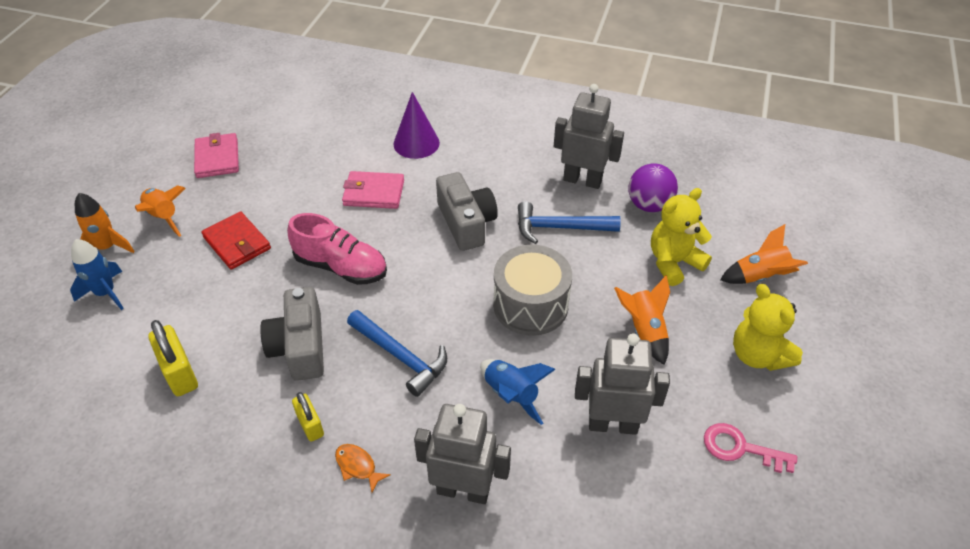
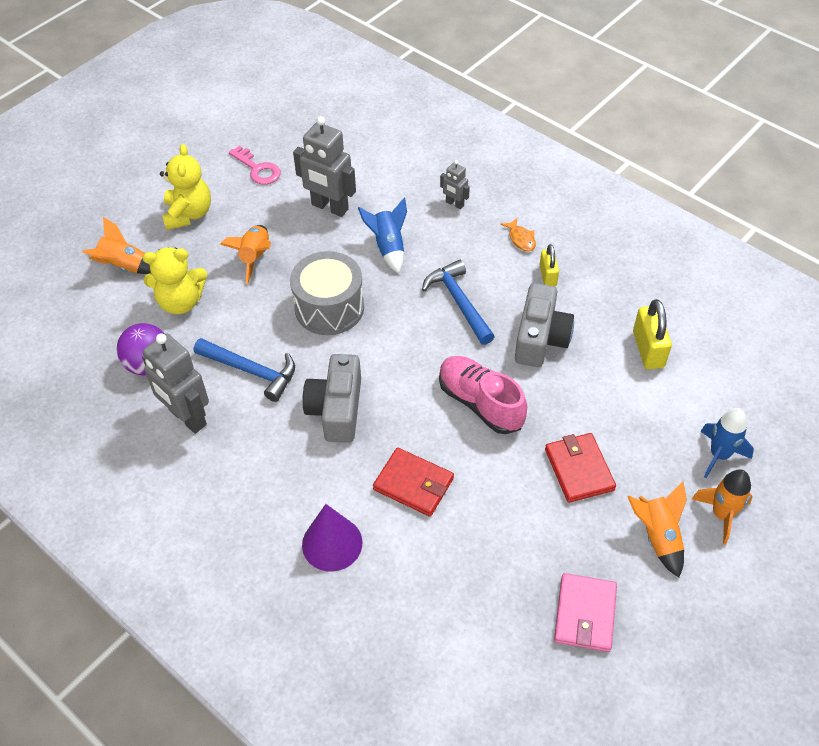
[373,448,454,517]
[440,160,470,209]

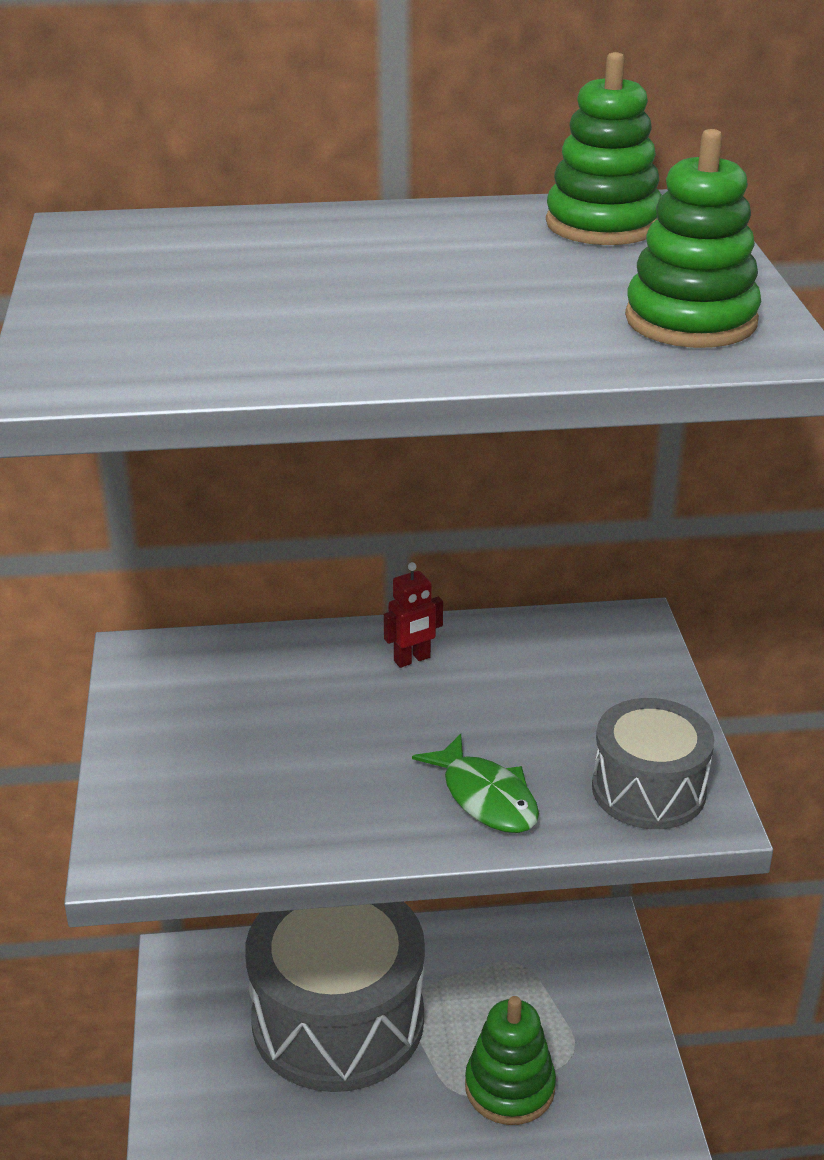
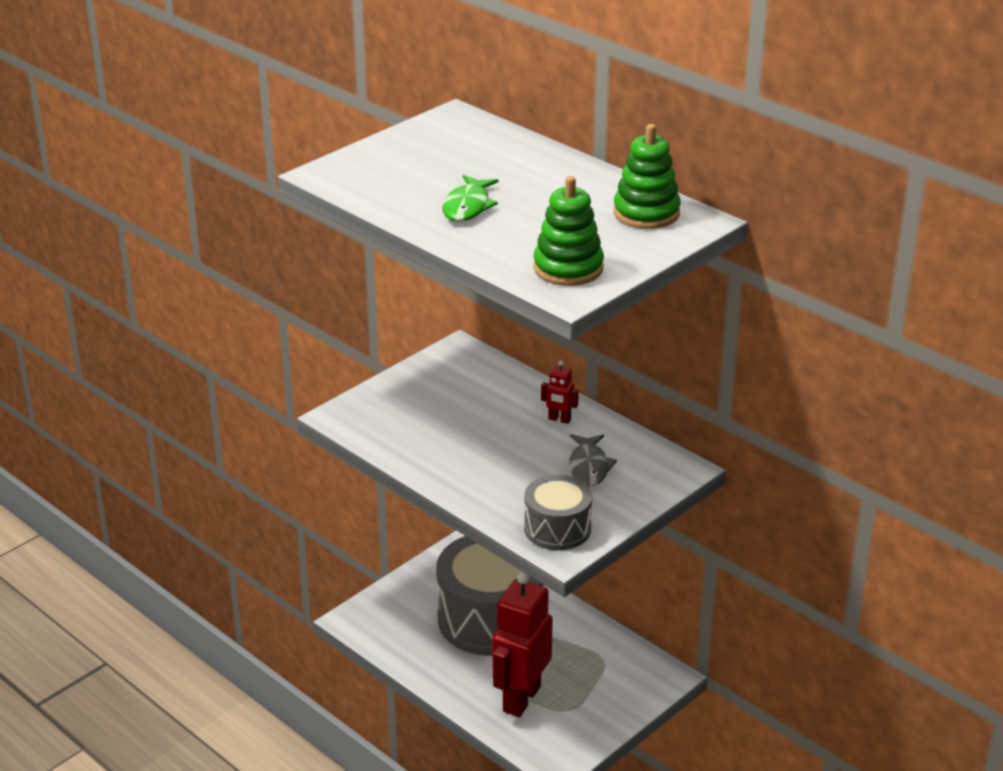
[569,434,617,486]
[442,175,499,221]
[492,572,553,717]

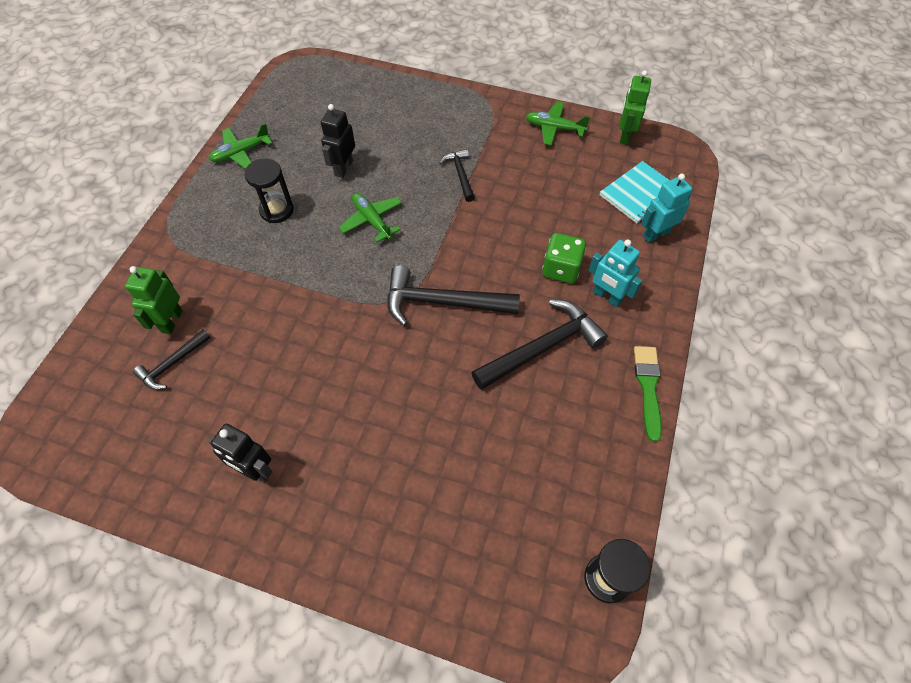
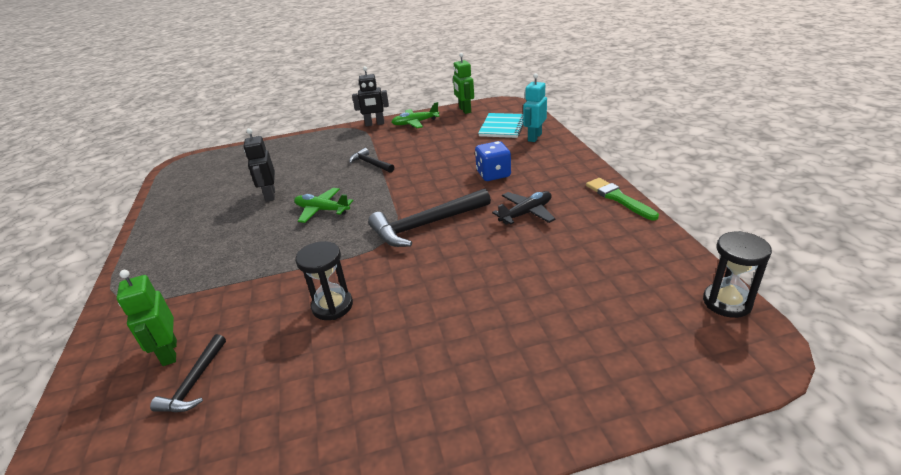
[209,123,273,169] (first image)
[589,239,642,307] (first image)
[352,66,389,126]
[295,241,353,320]
[492,191,556,225]
[475,141,511,181]

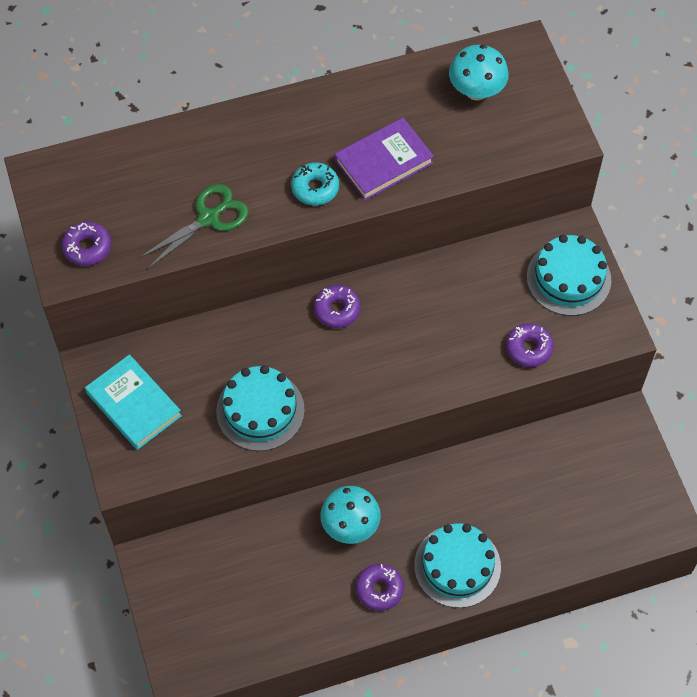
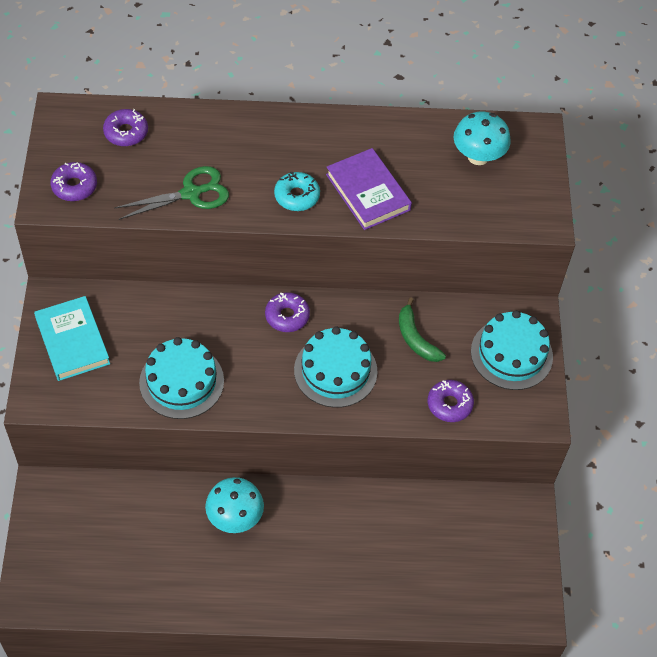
[399,297,446,362]
[103,109,148,146]
[294,327,378,408]
[326,148,412,230]

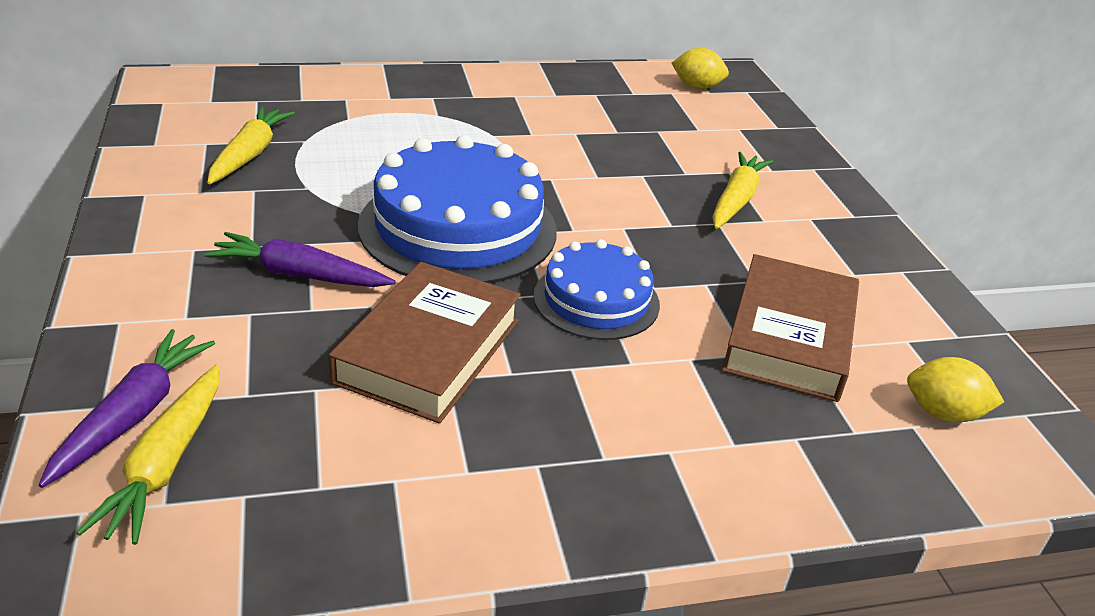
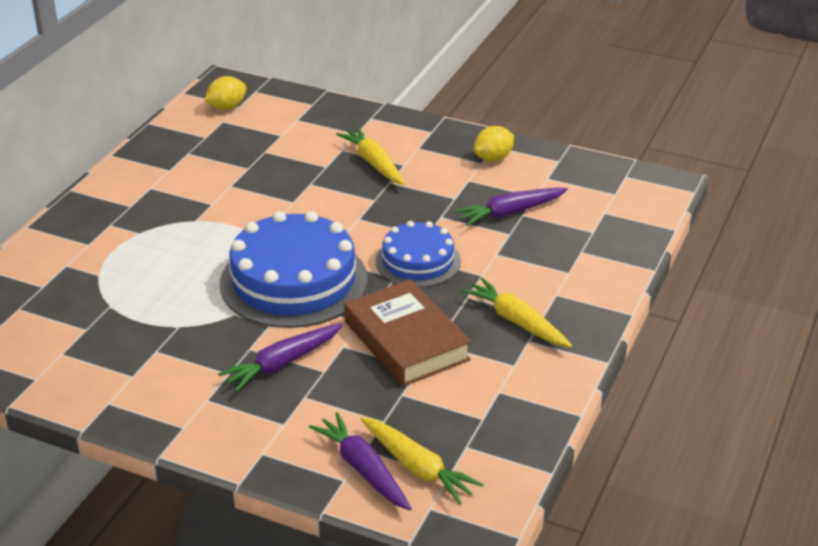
[461,278,572,347]
[474,126,514,161]
[454,188,568,226]

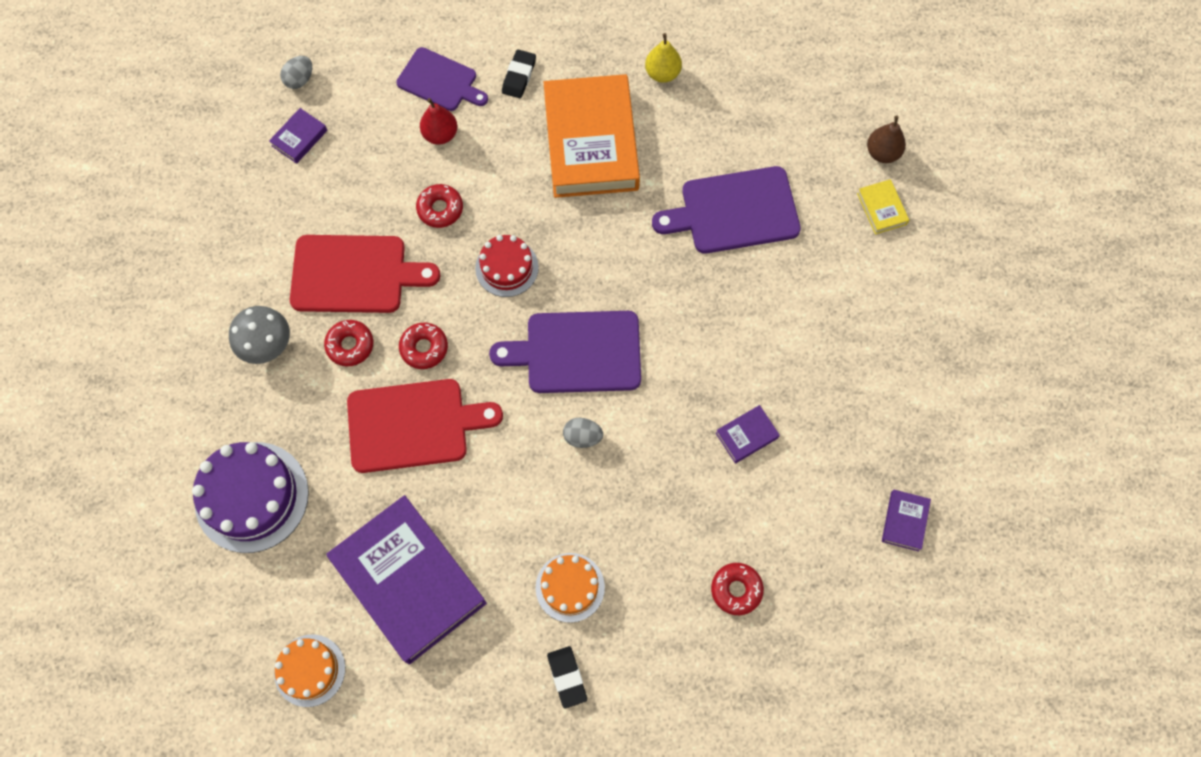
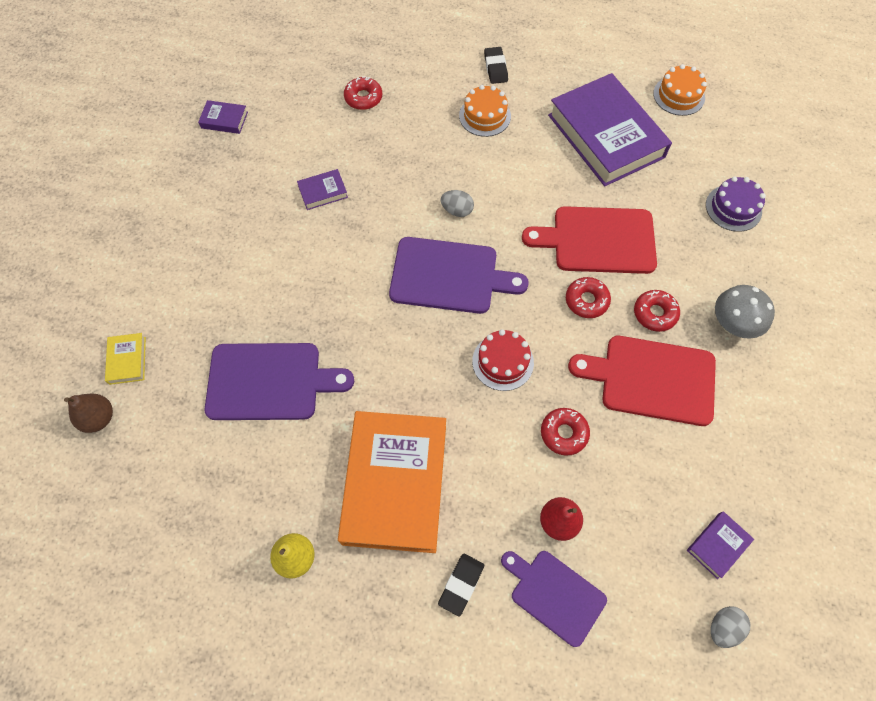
[198,100,248,134]
[706,176,766,232]

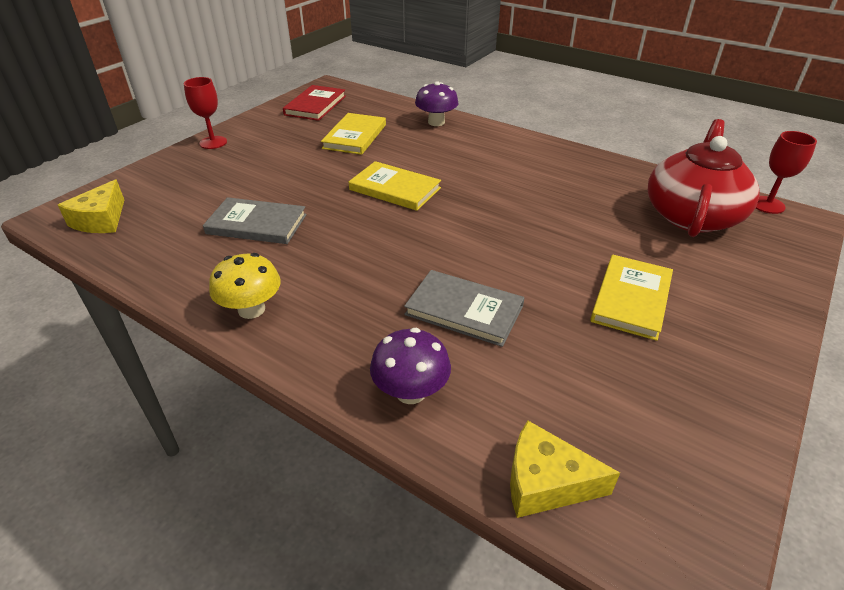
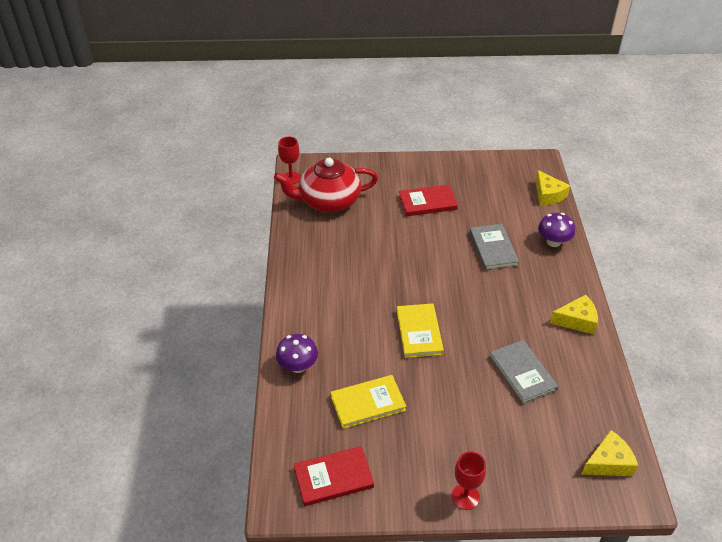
[550,295,598,334]
[399,185,458,216]

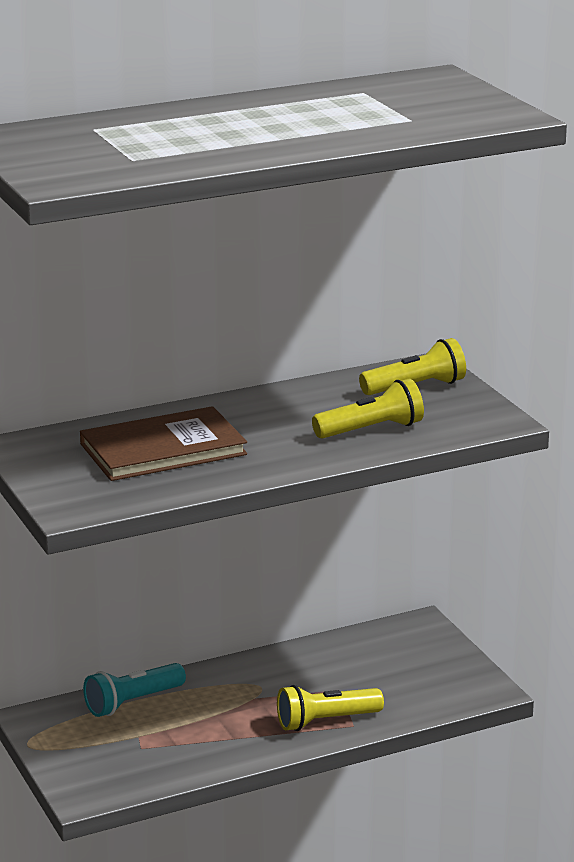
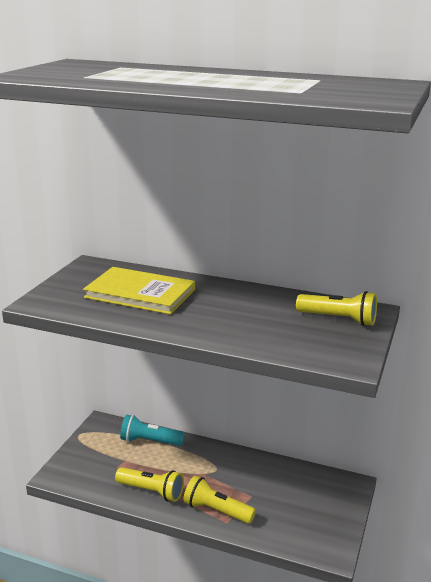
[115,467,184,502]
[83,267,195,314]

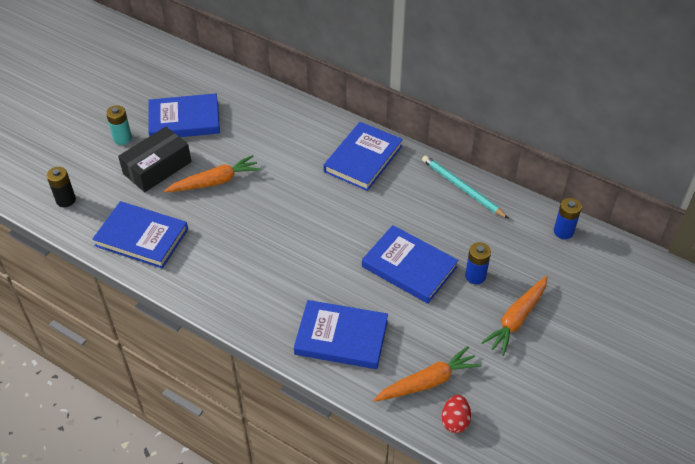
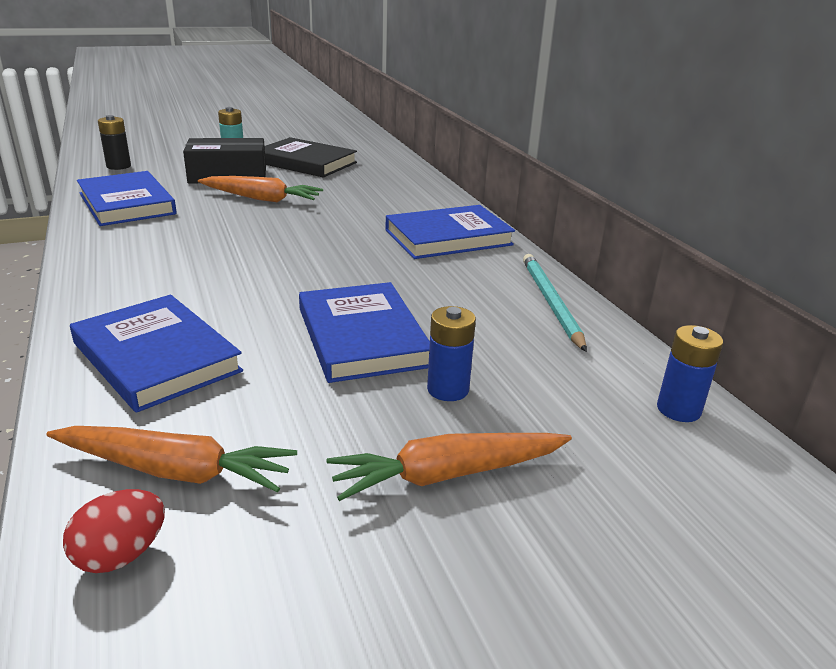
[265,137,357,177]

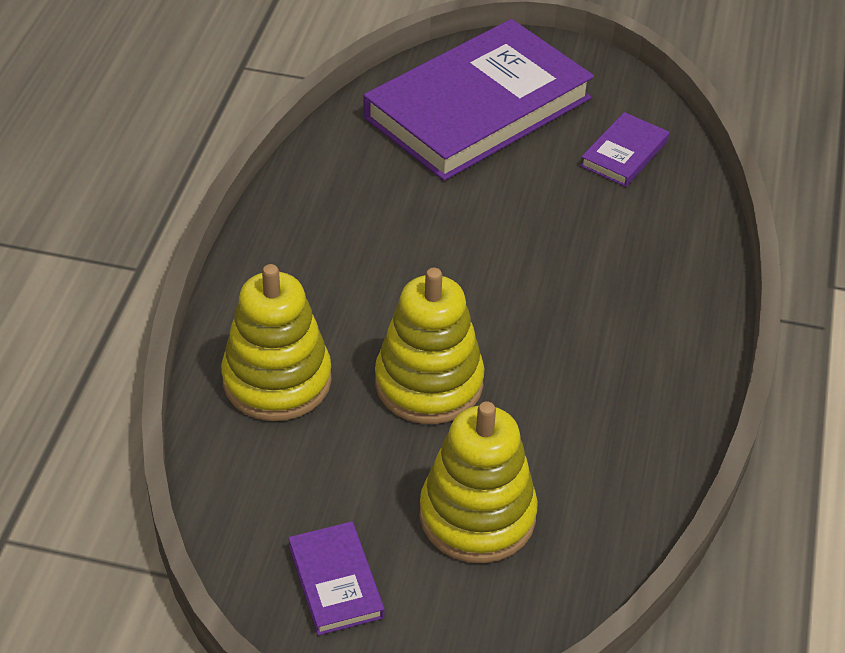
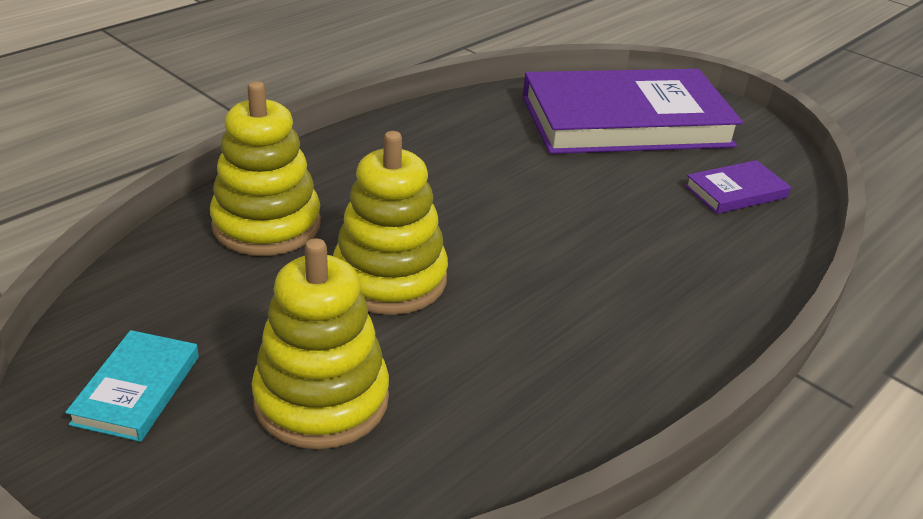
[65,330,199,442]

